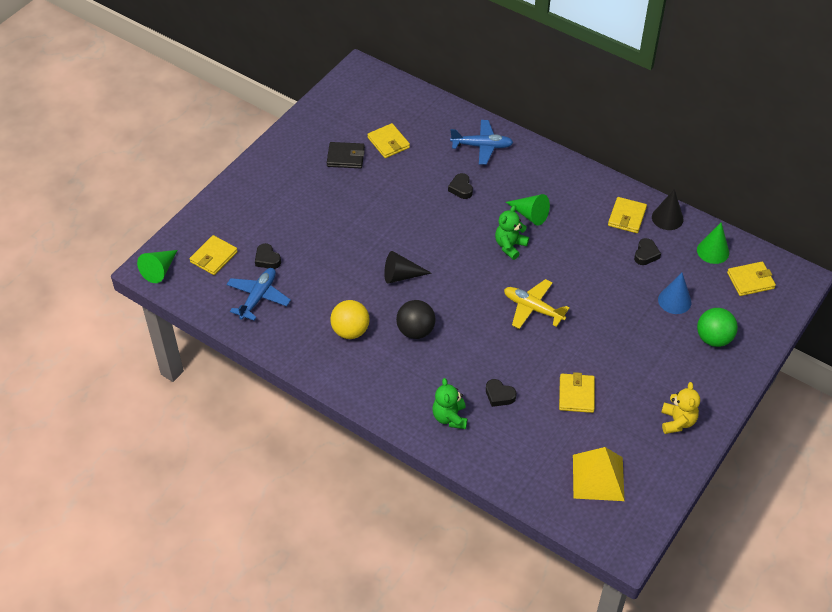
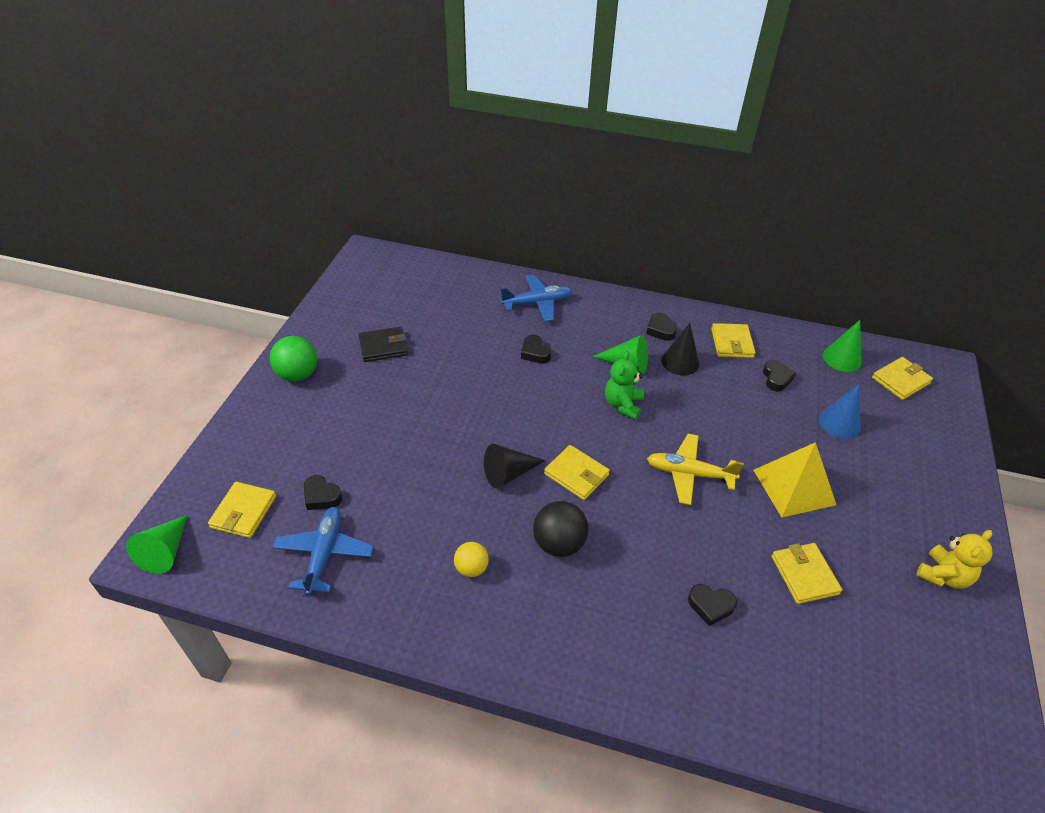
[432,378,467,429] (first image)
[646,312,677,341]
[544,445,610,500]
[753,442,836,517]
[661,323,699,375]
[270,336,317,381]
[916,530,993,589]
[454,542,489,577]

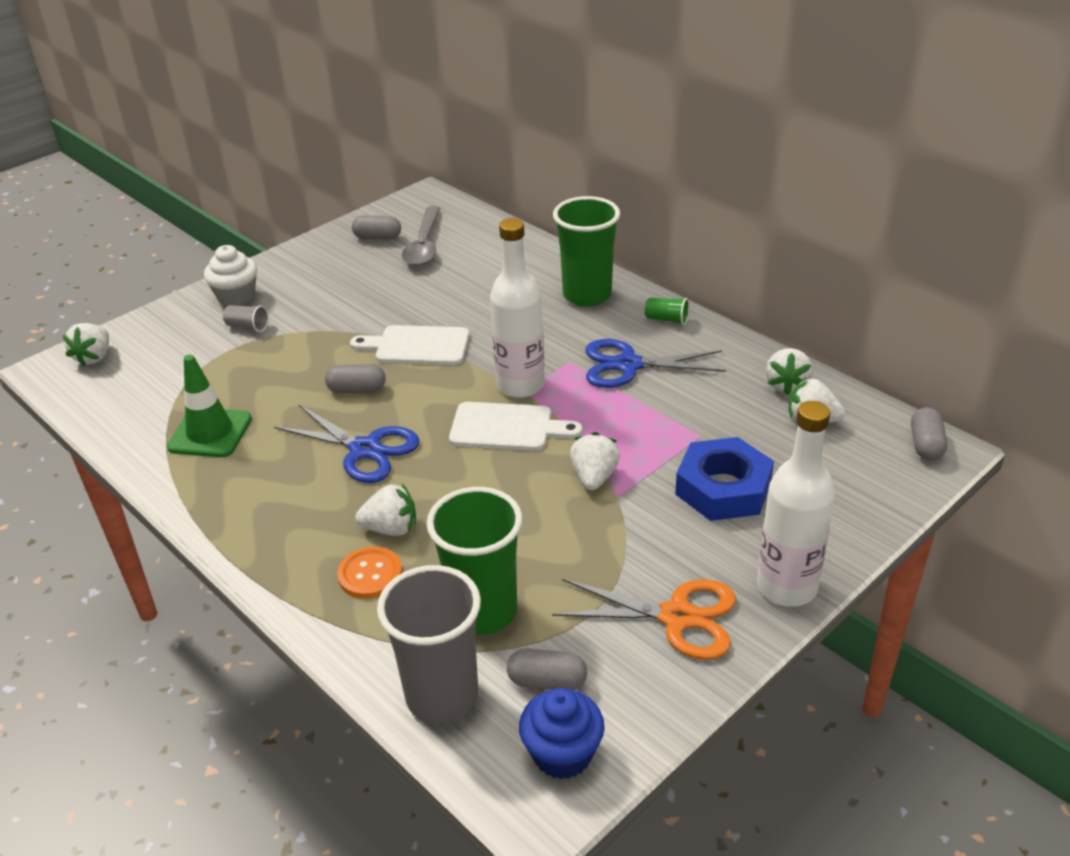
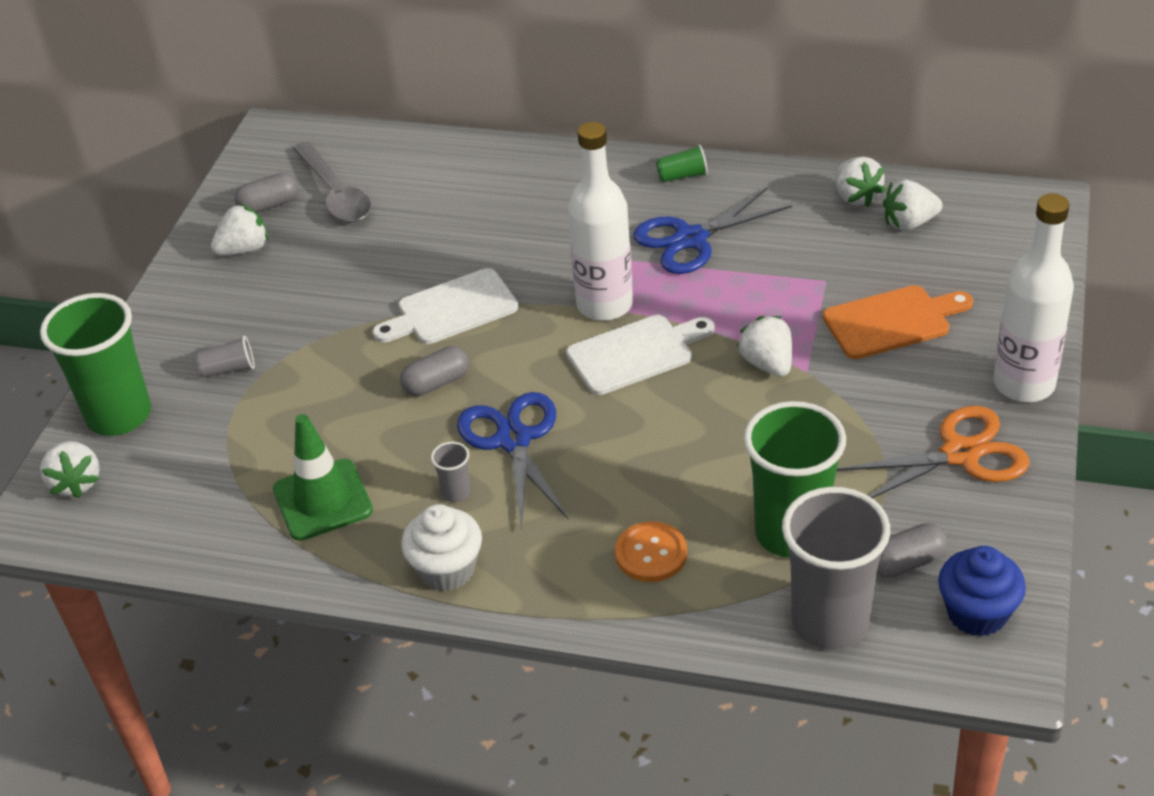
[911,407,947,460] (first image)
[431,442,471,502]
[401,504,482,591]
[211,204,268,255]
[40,293,151,436]
[823,285,973,359]
[457,392,569,527]

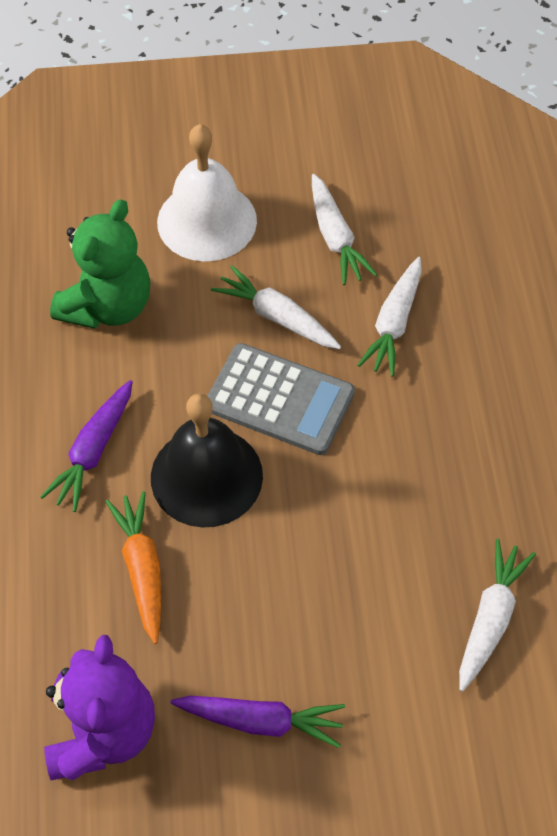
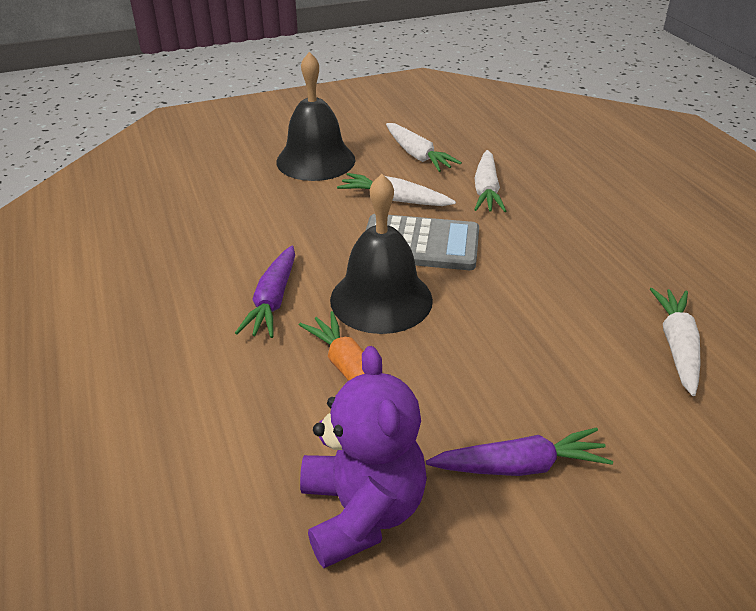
[50,199,150,329] (first image)
[276,52,355,181]

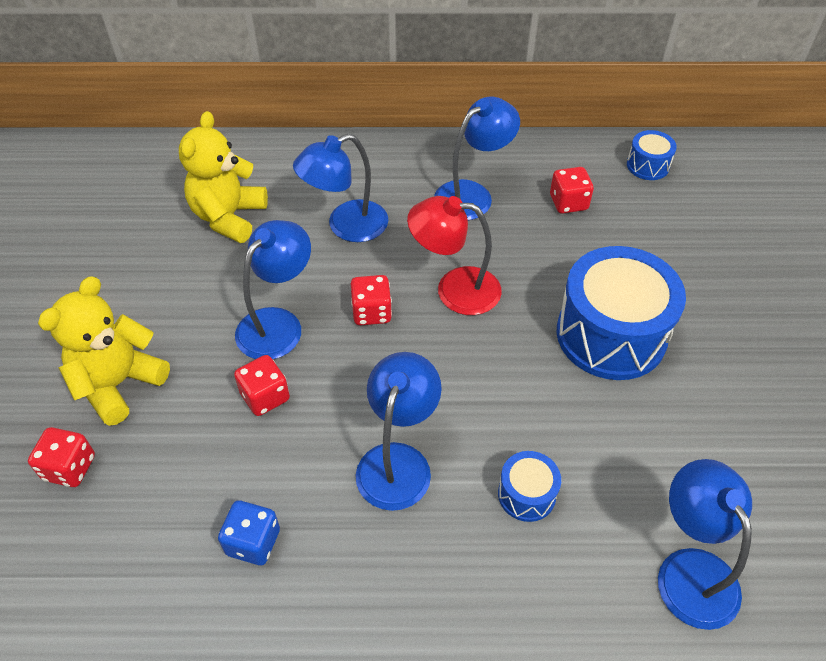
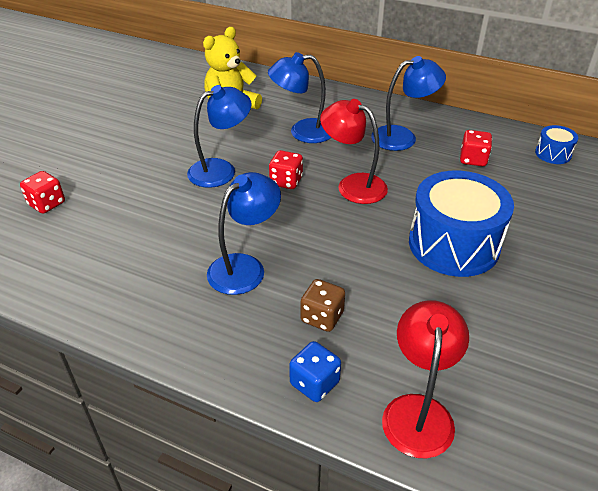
[38,276,170,426] (first image)
[234,355,290,416] (first image)
[289,341,341,402]
[301,279,345,332]
[382,300,469,458]

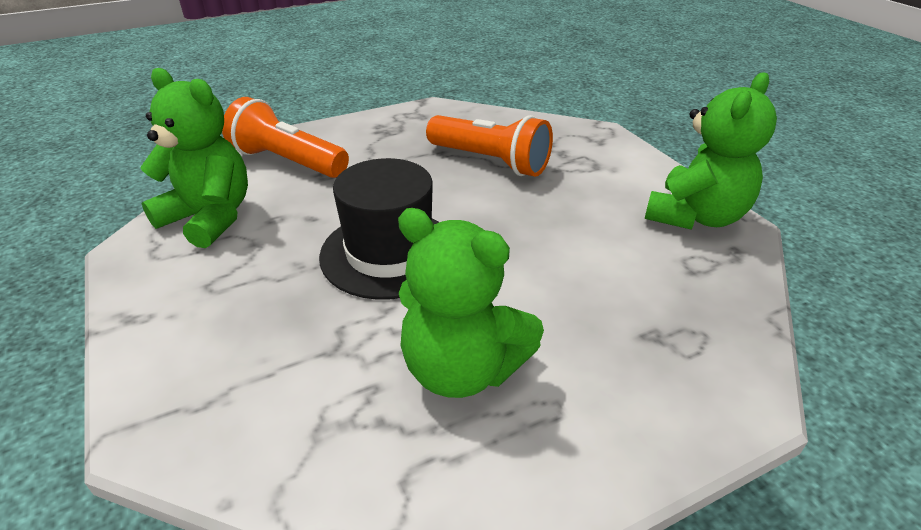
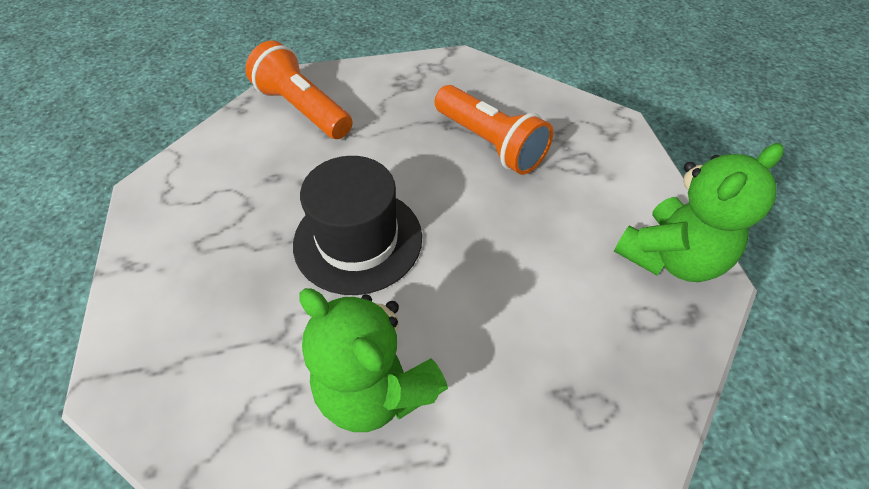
[140,68,248,248] (first image)

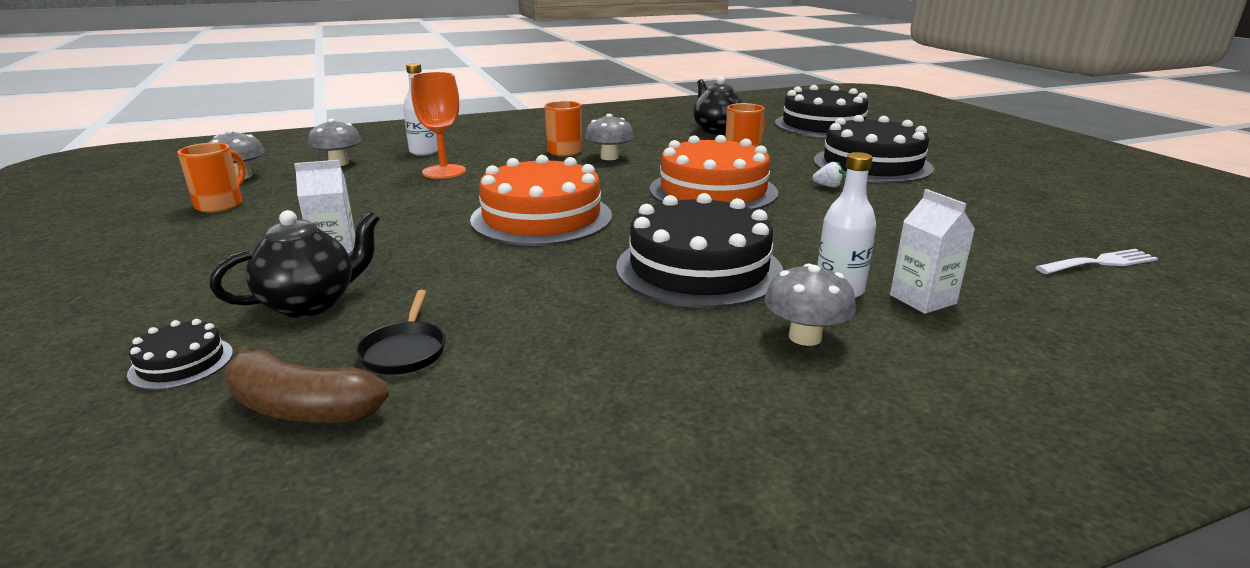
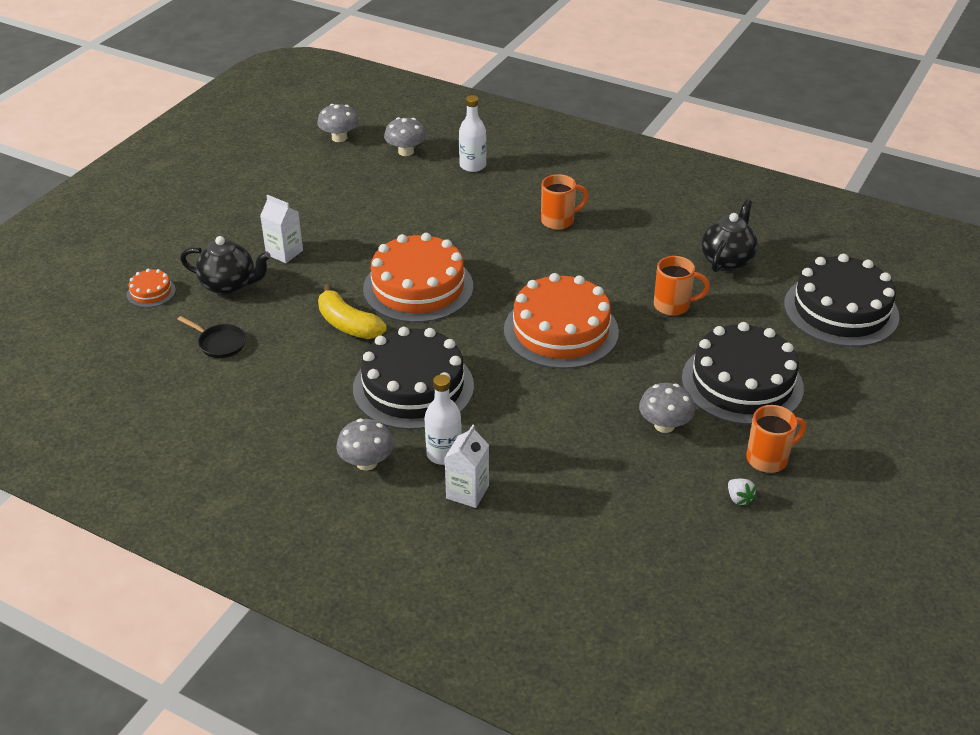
[224,345,389,423] (first image)
[411,72,466,179] (first image)
[1035,249,1158,274] (first image)
[318,284,387,339]
[746,405,806,473]
[639,383,695,433]
[728,479,757,506]
[127,269,176,308]
[177,316,247,358]

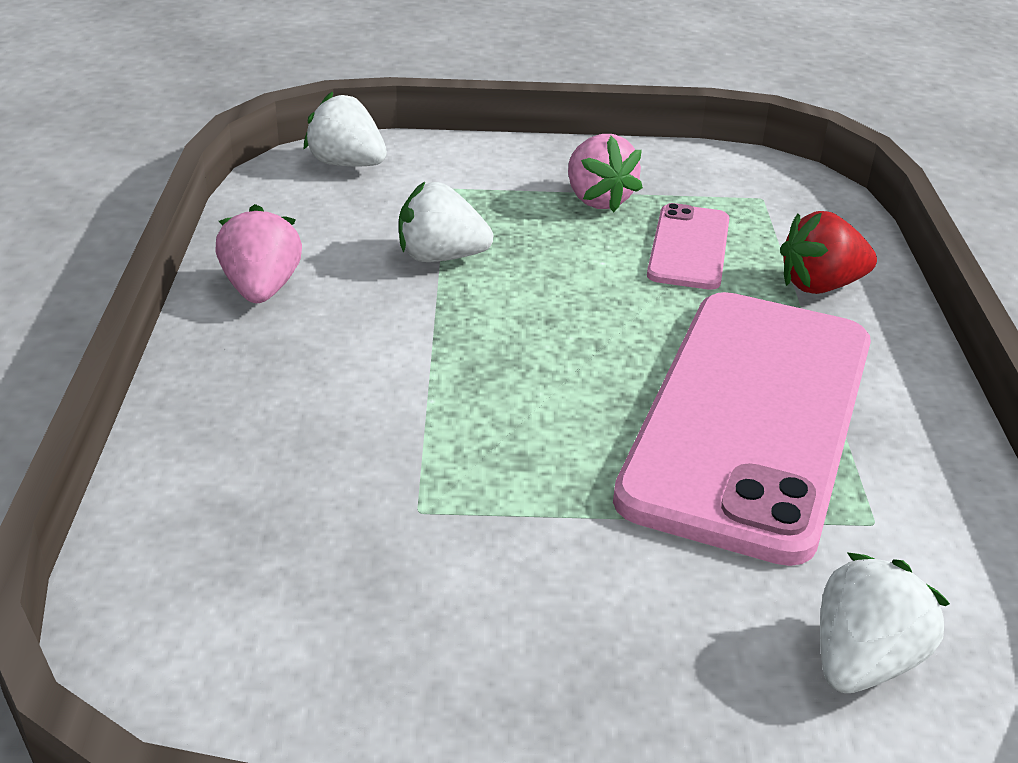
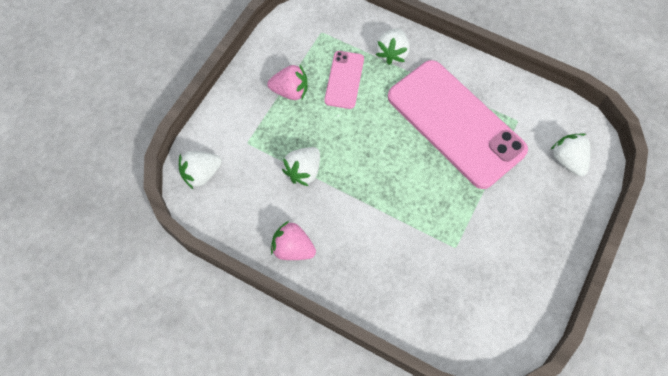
[376,28,410,65]
[324,51,364,109]

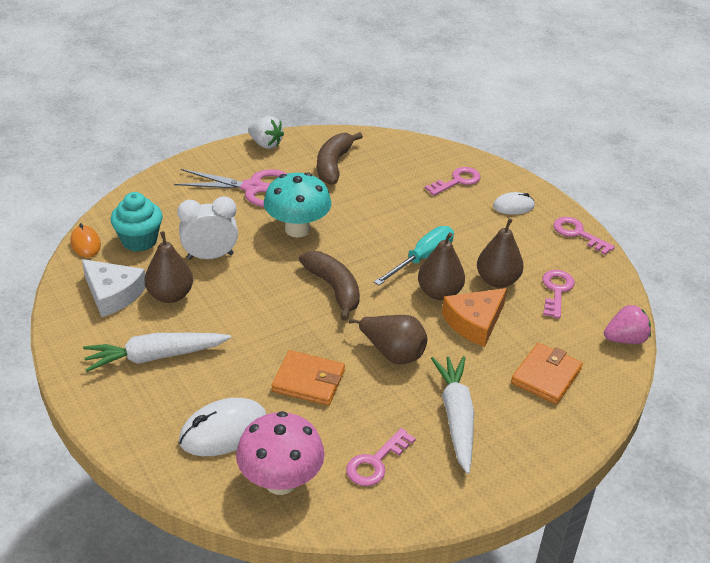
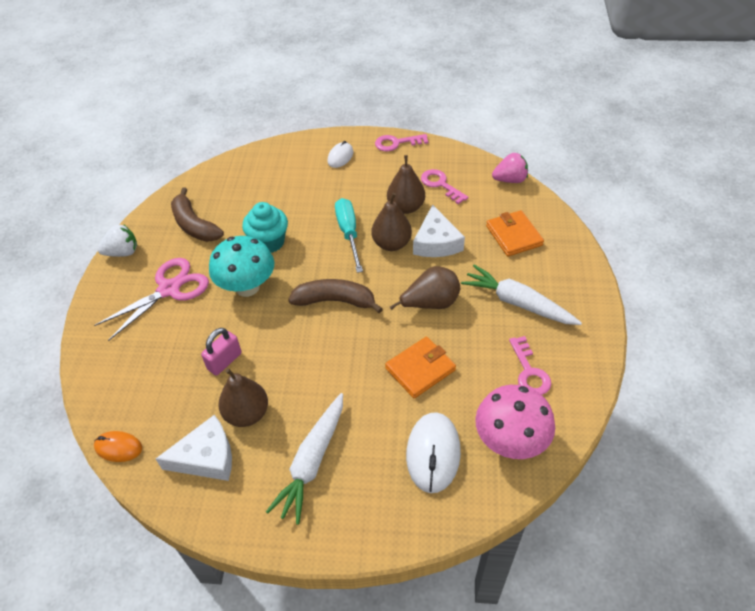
[425,167,481,196] (first image)
[242,202,288,253]
[201,328,242,376]
[413,204,465,257]
[492,153,528,183]

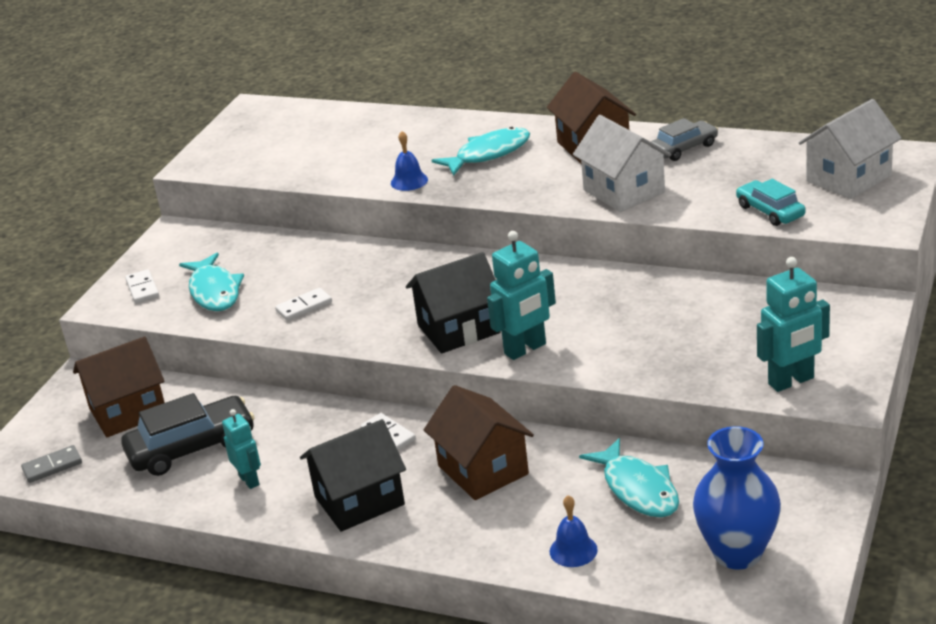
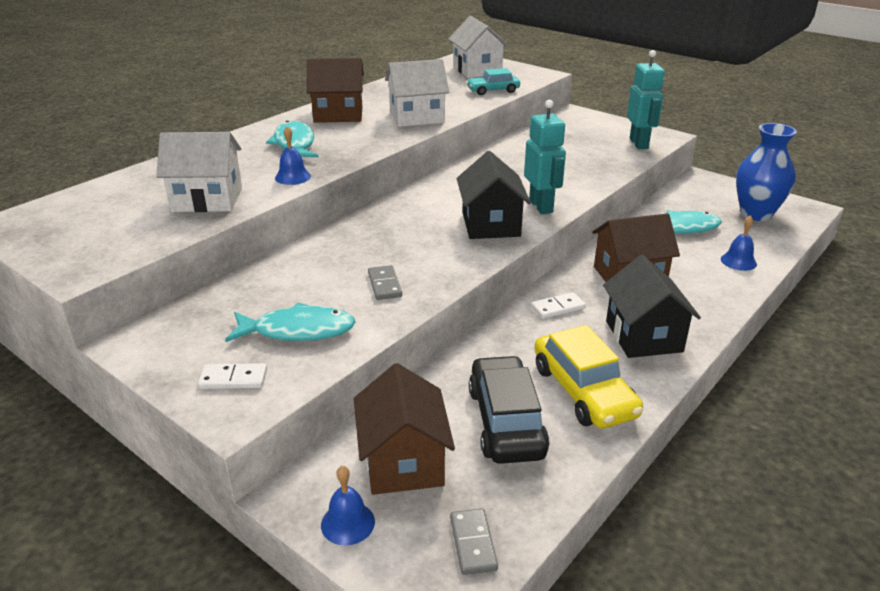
[650,118,718,161] (first image)
[156,132,242,212]
[321,466,375,546]
[534,325,643,429]
[368,265,402,300]

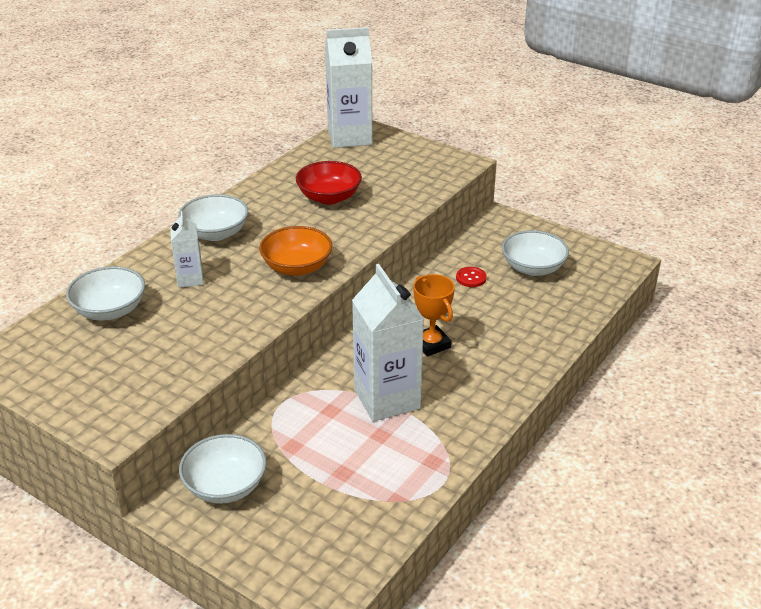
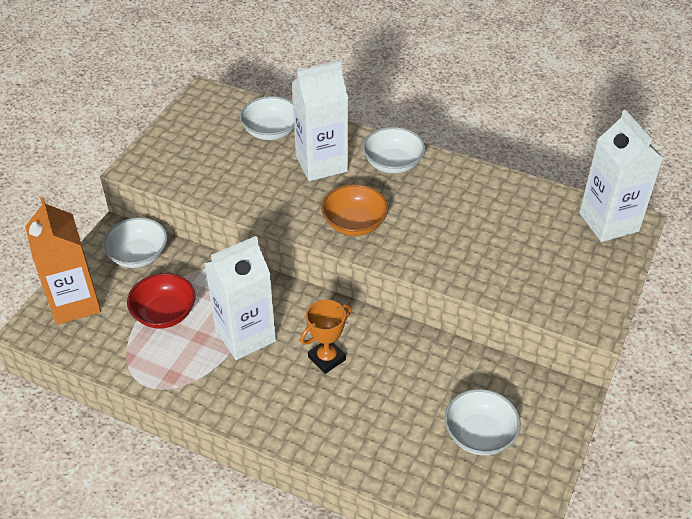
[456,267,487,287] (first image)
[25,197,101,325]
[127,273,195,329]
[292,61,348,181]

